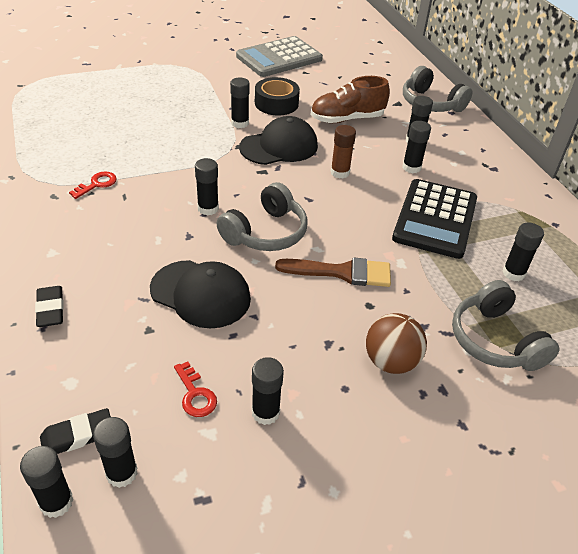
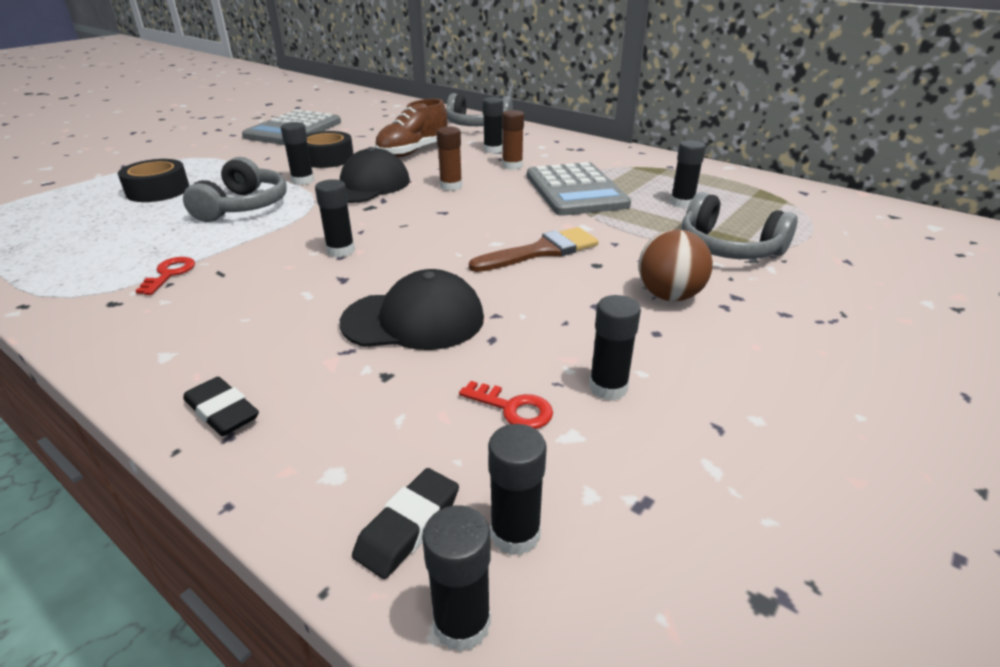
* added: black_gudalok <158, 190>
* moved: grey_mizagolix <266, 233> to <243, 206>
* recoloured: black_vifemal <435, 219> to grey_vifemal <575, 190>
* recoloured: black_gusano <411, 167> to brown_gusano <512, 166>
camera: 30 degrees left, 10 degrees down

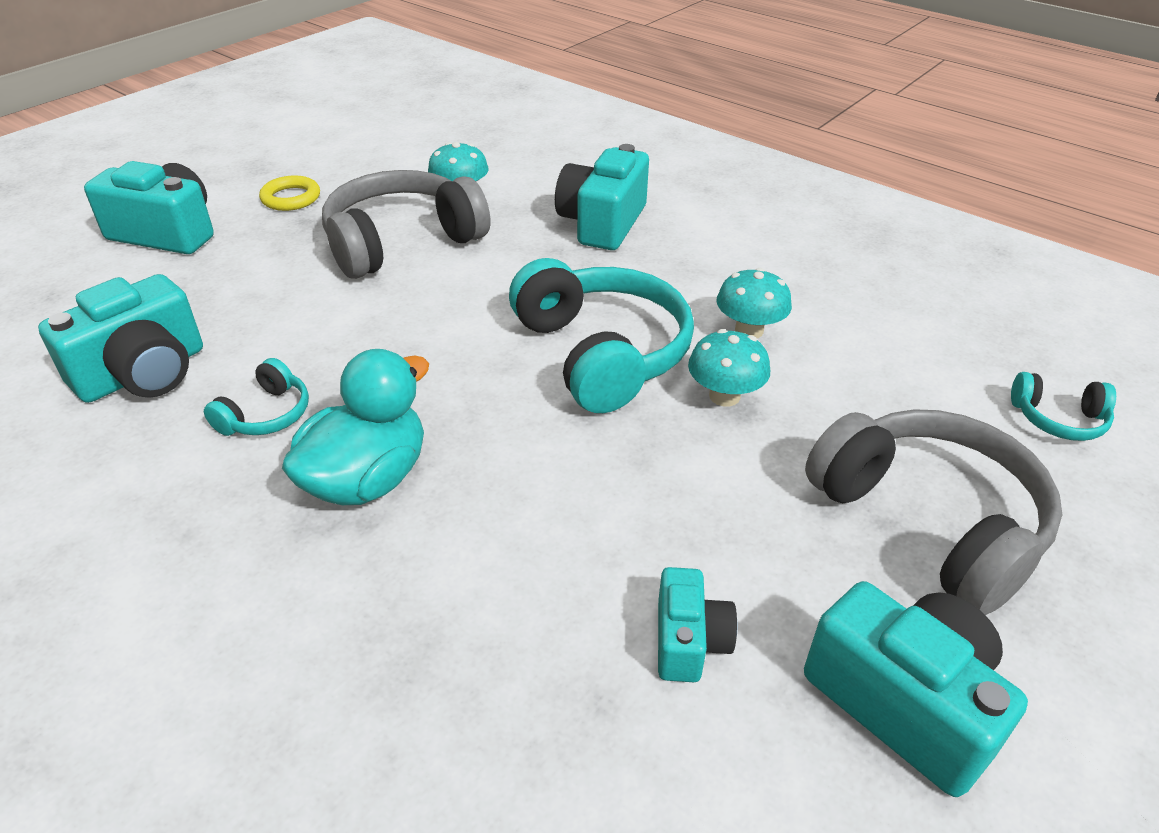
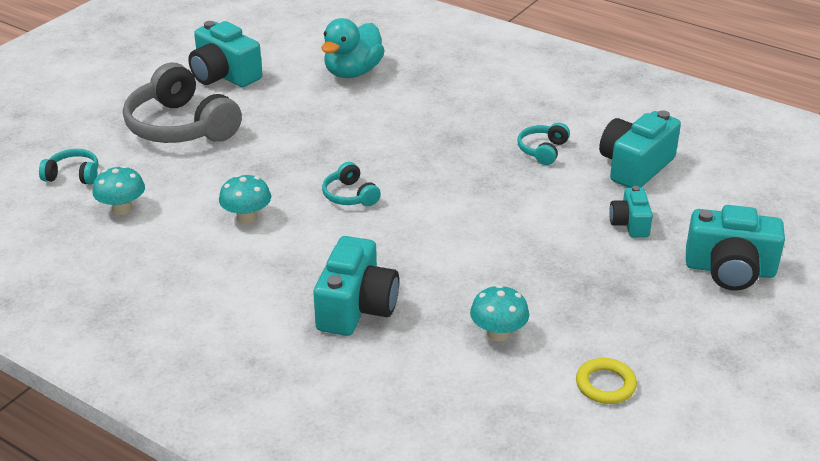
* removed: grey_mizagolix <402, 242>
* moved: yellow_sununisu <291, 198> to <605, 385>
* moved: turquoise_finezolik <367, 479> to <353, 72>
* moved: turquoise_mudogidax <689, 641> to <630, 224>
* moved: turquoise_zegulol <724, 396> to <122, 208>
* resized: turquoise_mizagolix <601, 353> = <350, 195> x0.47
camera: 175 degrees right, 5 degrees down

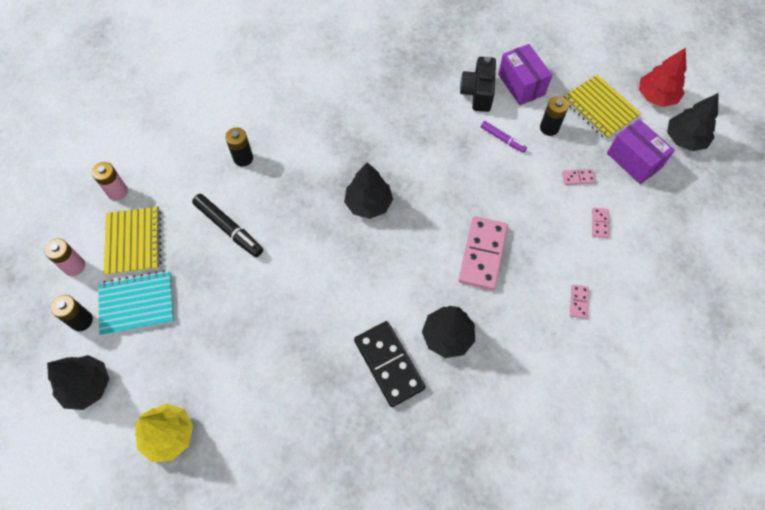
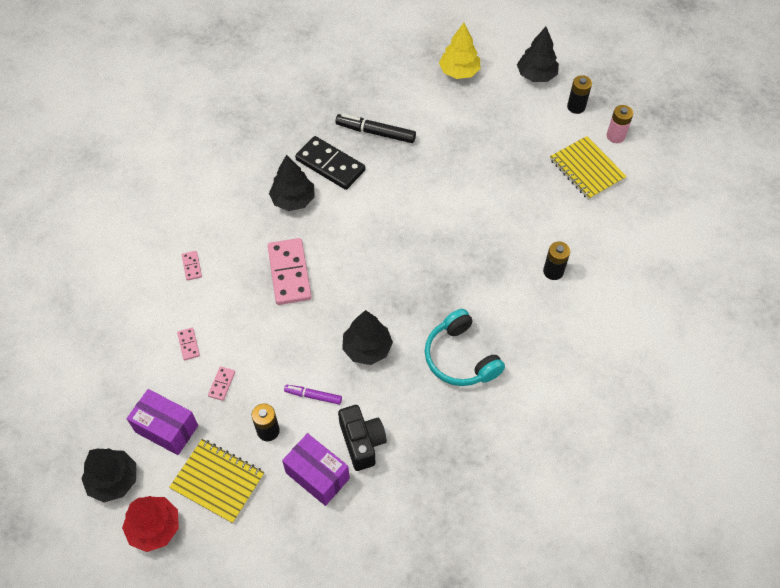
* removed: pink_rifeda <117, 192>
* removed: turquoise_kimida <137, 303>
* added: turquoise_mizagolix <460, 357>
* moved: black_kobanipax <228, 228> to <376, 133>
* moved: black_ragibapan <368, 203> to <367, 348>
* turned: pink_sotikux <578, 178> = <222, 384> 45 degrees counterclockwise
camera: 155 degrees right, 5 degrees down

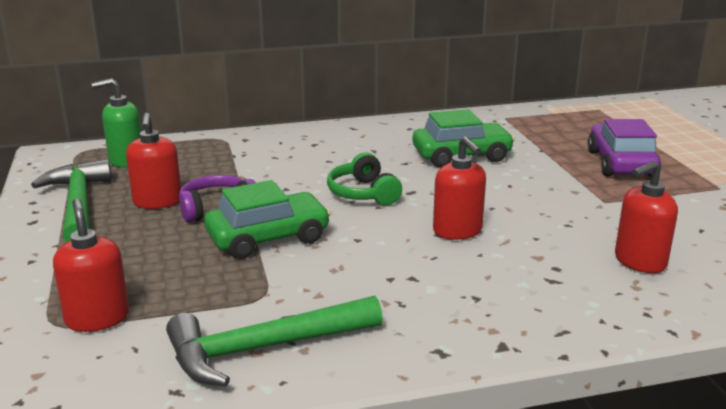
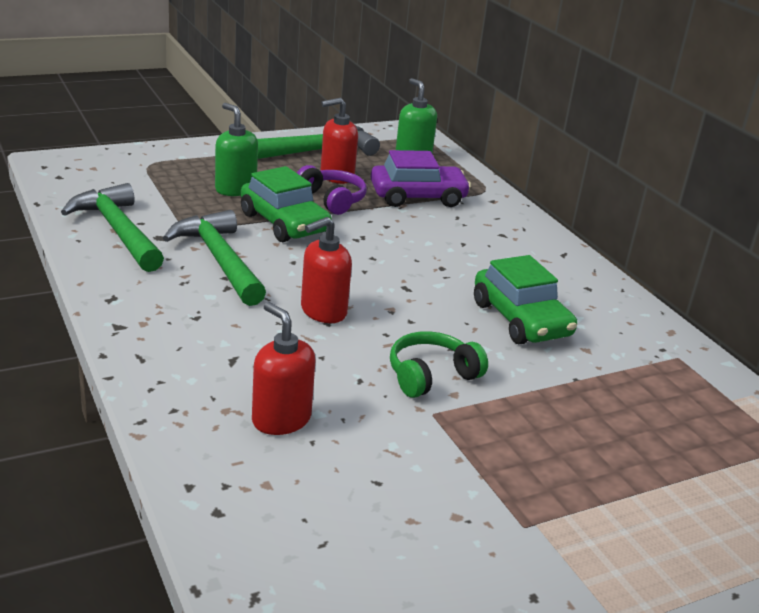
* removed: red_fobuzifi <97, 318>
* added: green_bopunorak <219, 260>
* added: green_fobuzifi <235, 189>
* moved: green_mizagolix <363, 193> to <431, 375>
* moved: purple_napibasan <621, 163> to <418, 197>
camera: 75 degrees right, 5 degrees up

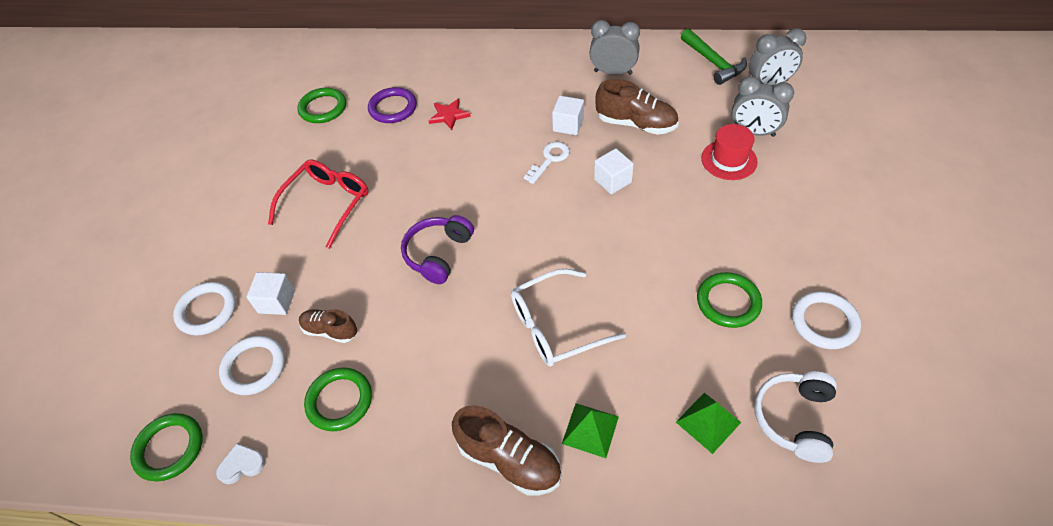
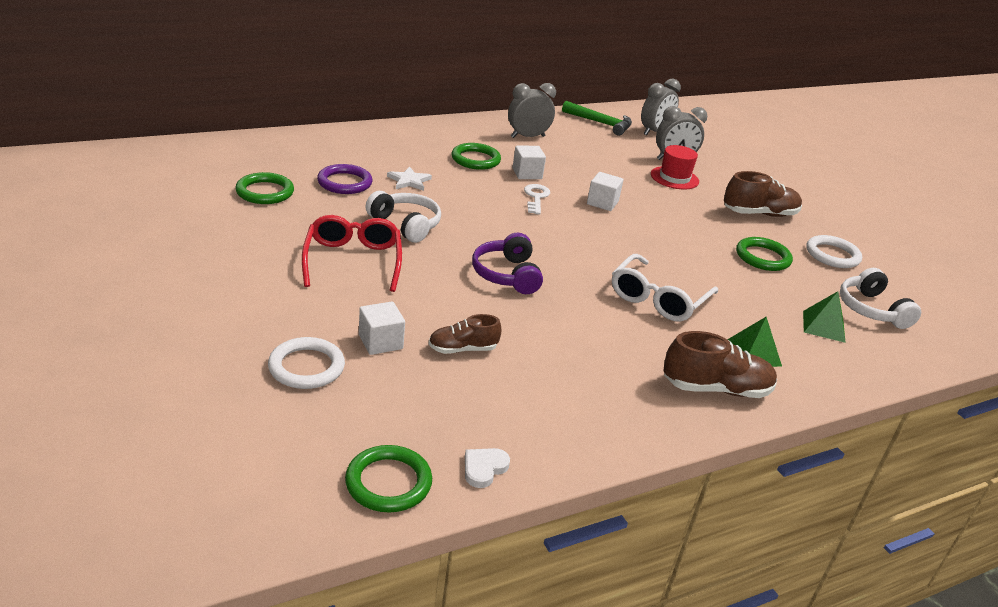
* removed: white_sununisu <254, 367>
* added: white_mizagolix <406, 225>
* moved: green_sununisu <339, 401> to <475, 159>
* moved: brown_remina <636, 124> to <759, 214>
* recoloured: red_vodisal <449, 115> to white_vodisal <409, 181>
camera: 40 degrees left, 20 degrees down

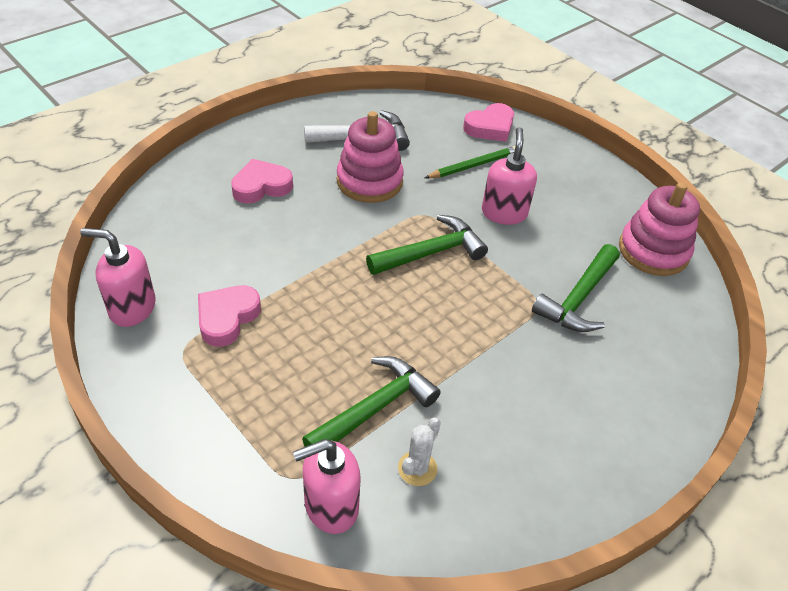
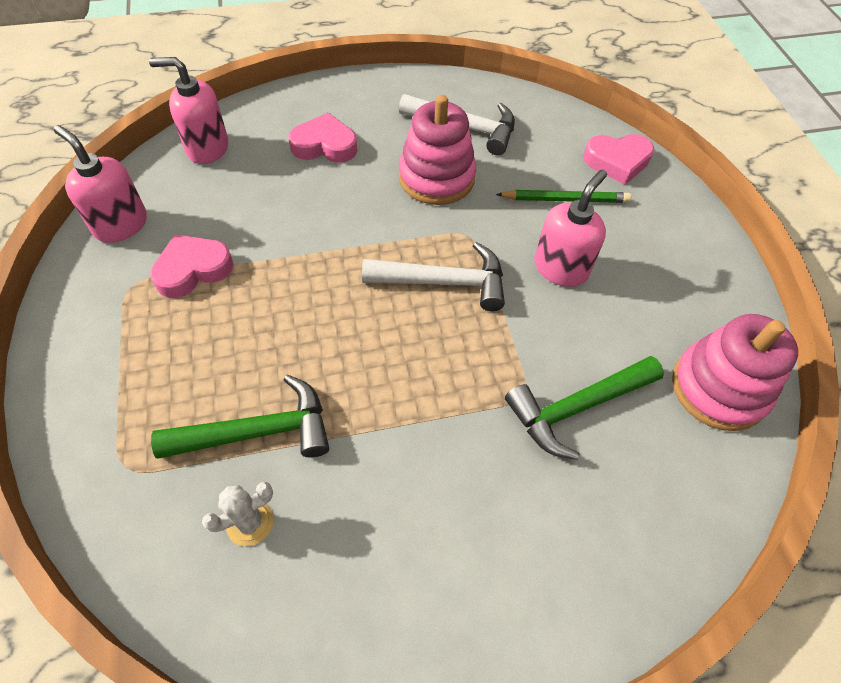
* moved: pink_fobuzifi <330, 506> to <207, 148>
* recoloured: green_bopunorak <431, 252> to white_bopunorak <444, 282>
camera: 30 degrees right, 10 degrees up

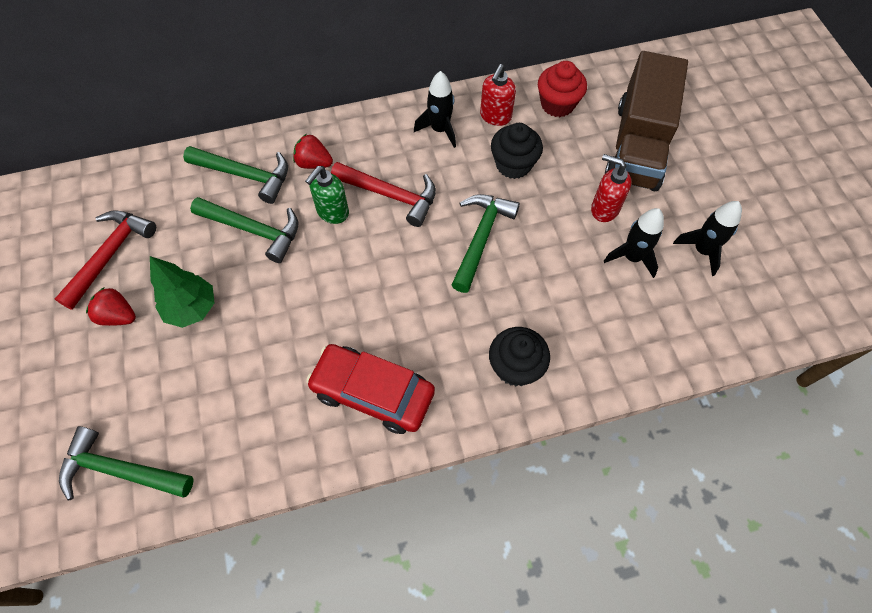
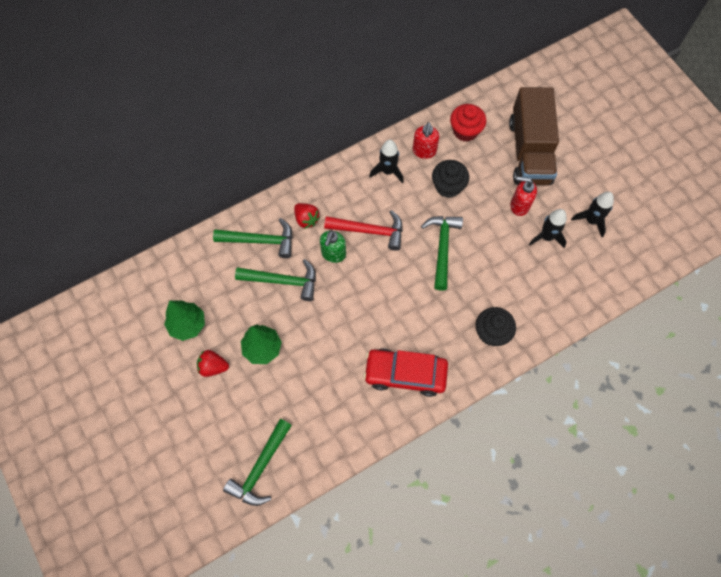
* replaced: red_bopunorak <110, 255> to green_ragibapan <188, 325>
* turned: green_bopunorak <121, 470> = <260, 467> 60 degrees counterclockwise
* turned: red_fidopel <314, 163> = <306, 219> 135 degrees counterclockwise
camera: 15 degrees left, 5 degrees up

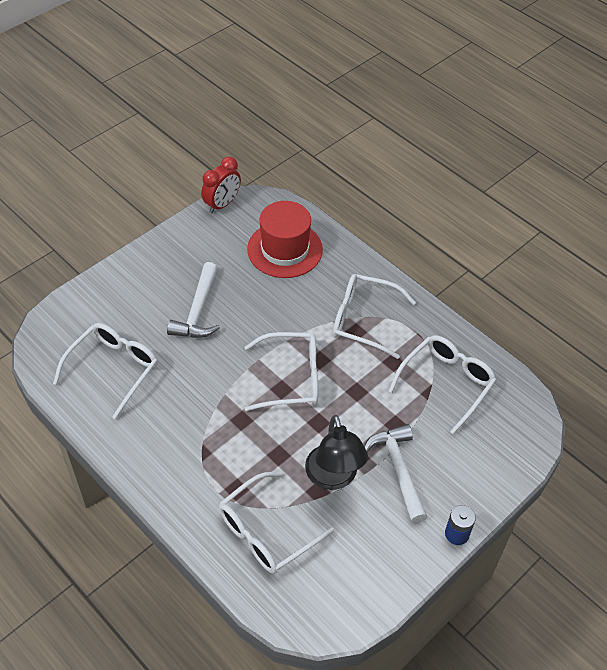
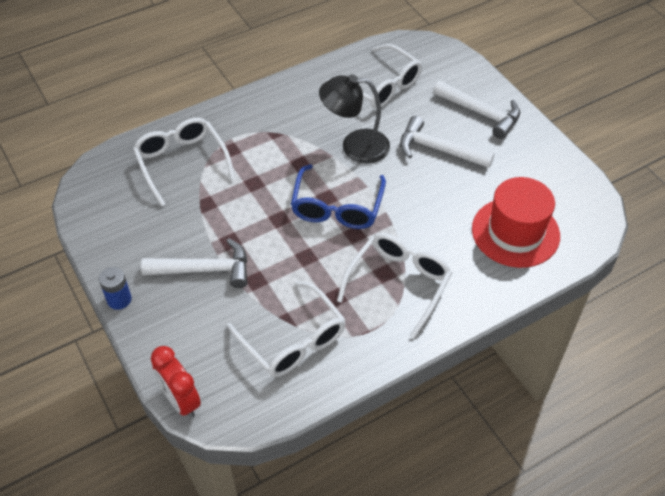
* added: white_bopunorak <480, 113>
* moved: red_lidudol <222, 204> to <180, 400>
* moved: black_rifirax <333, 477> to <355, 146>
* recoloured: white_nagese <291, 378> to blue_nagese <337, 207>
camera: 105 degrees right, 0 degrees up

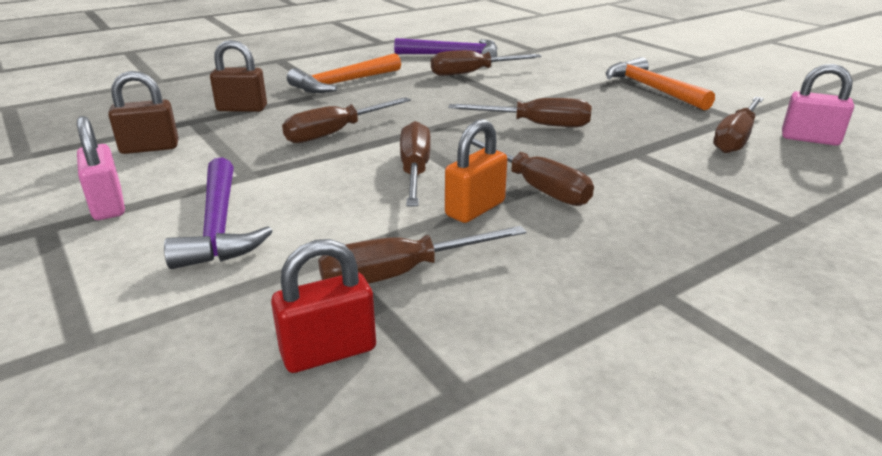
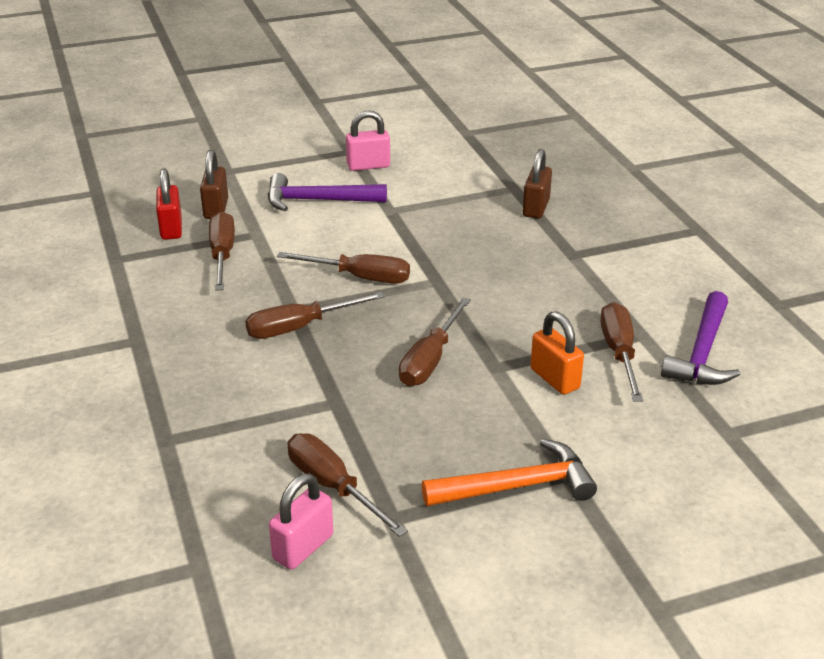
* removed: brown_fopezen <336, 133>
* removed: orange_bopunorak <343, 83>
* moved: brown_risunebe <150, 148> to <216, 209>
* moved: orange_risunebe <475, 209> to <554, 379>
camera: 105 degrees right, 5 degrees up

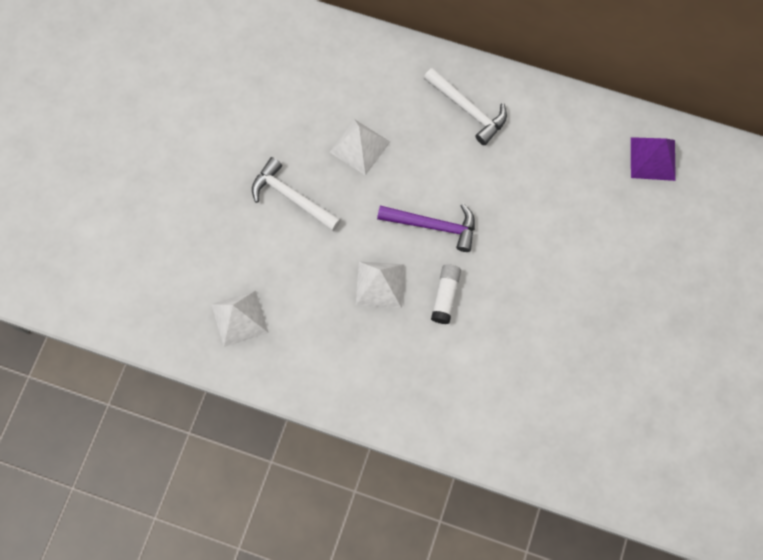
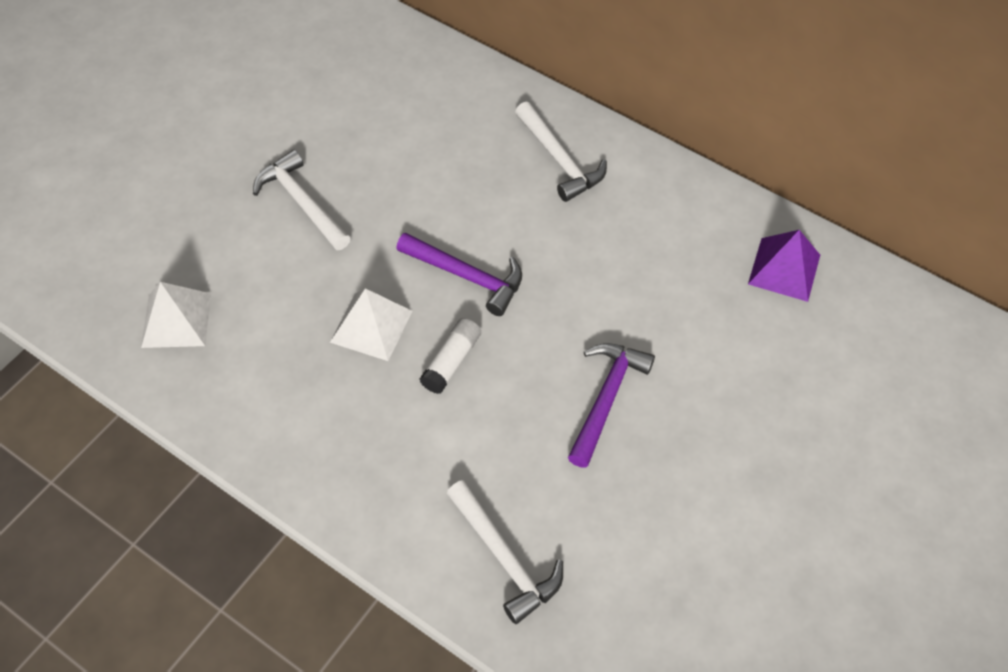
* removed: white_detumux <359, 147>
* added: white_bopunorak <504, 557>
* added: purple_bopunorak <606, 399>
camera: 15 degrees right, 15 degrees down

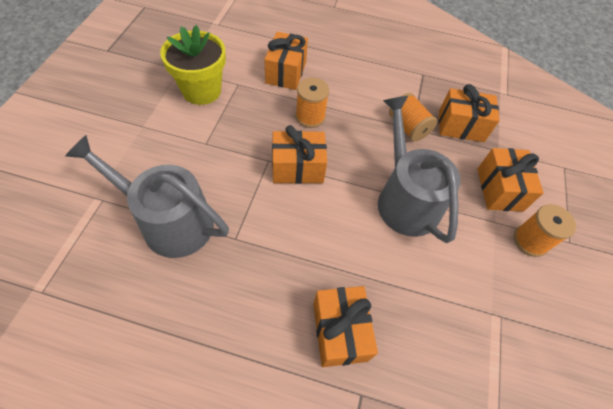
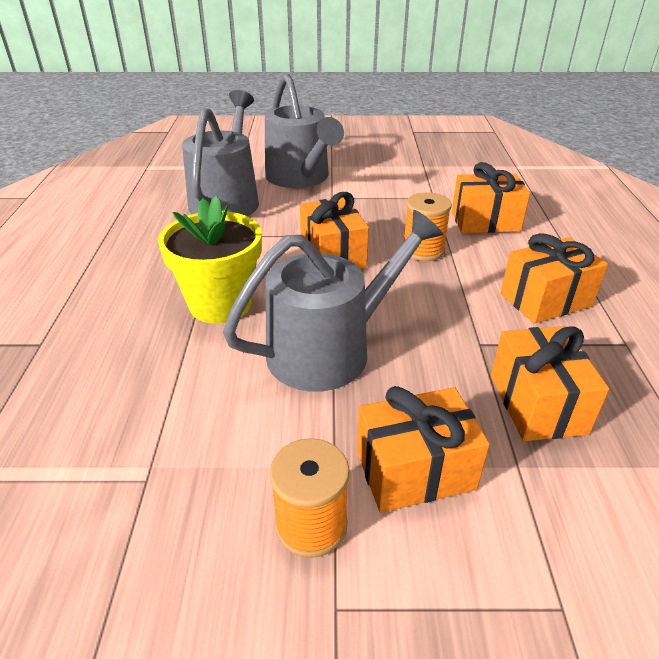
* removed: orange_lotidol <408, 127>
* added: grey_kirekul <300, 177>
* moved: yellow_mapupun <201, 91> to <220, 304>
* moved: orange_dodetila <340, 331> to <545, 300>
camera: 80 degrees right, 20 degrees down

